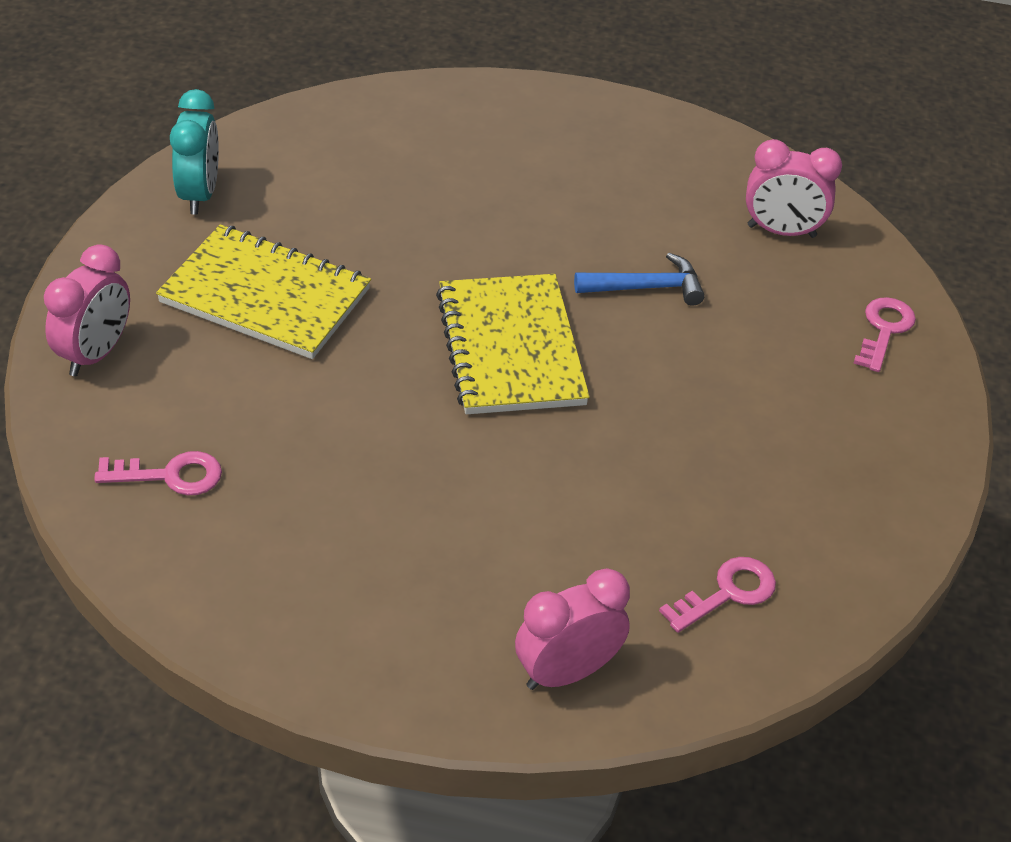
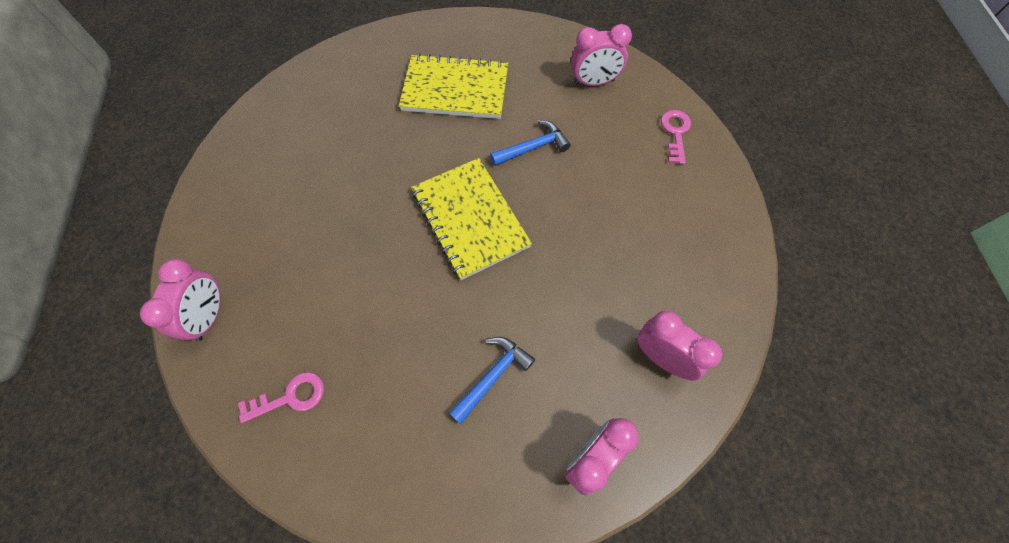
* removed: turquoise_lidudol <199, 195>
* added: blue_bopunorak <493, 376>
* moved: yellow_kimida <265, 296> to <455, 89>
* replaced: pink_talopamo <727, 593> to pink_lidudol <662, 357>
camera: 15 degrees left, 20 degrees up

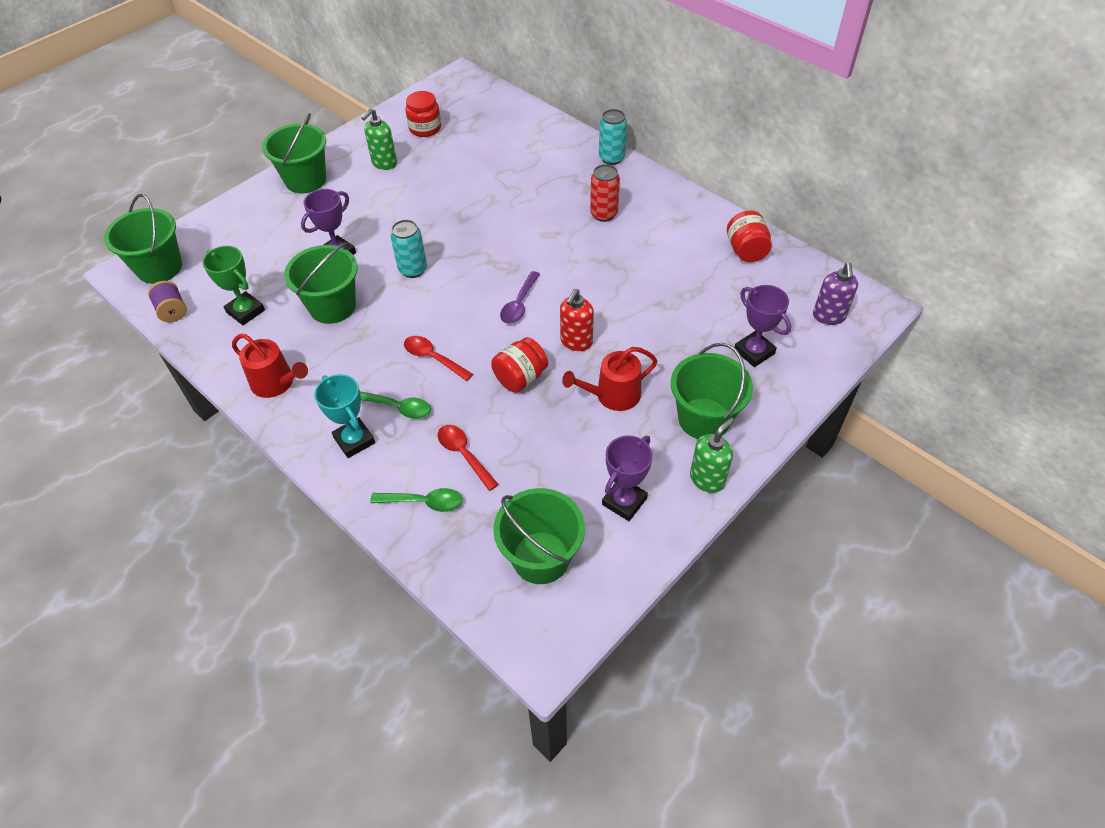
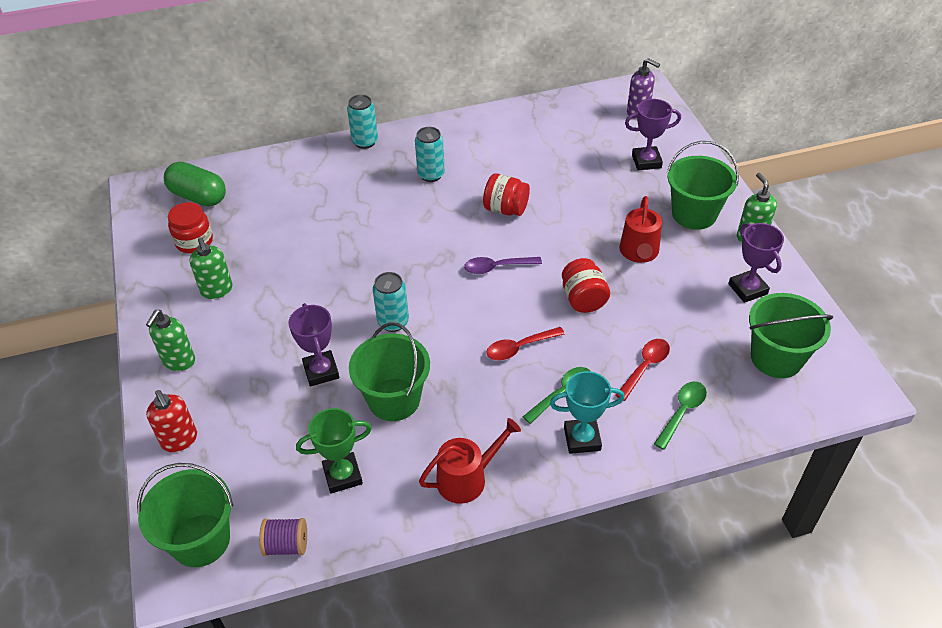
* added: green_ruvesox <198, 196>
* moved: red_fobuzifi <576, 342> to <179, 440>
* moved: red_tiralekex <746, 250> to <505, 209>
* replaced: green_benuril <305, 180> to green_fobuzifi <178, 361>
* recoloured: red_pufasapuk <603, 214> to turquoise_pufasapuk <431, 175>
* turned: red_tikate <464, 454> = <645, 367> 135 degrees clockwise
* turned: purple_tikate <519, 304> = <497, 267> 120 degrees clockwise
camera: 60 degrees left, 5 degrees down

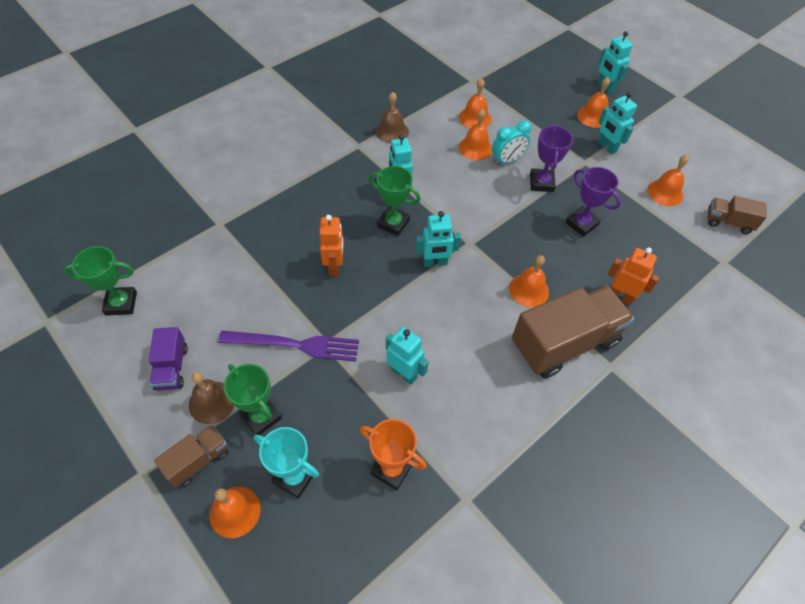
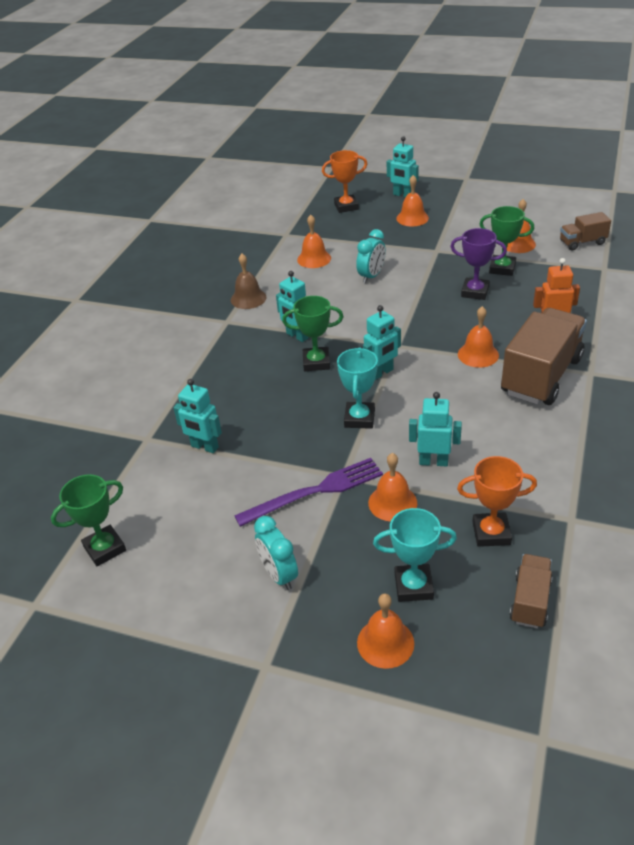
* removed: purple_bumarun <172, 367>
* removed: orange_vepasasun <334, 266>
* removed: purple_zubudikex <541, 183>
* added: orange_zubudikex <346, 206>
* added: turquoise_zubudikex <359, 418>
* moved: brown_bumarun <198, 461> to <530, 601>
* moved: green_zubudikex <261, 417> to <502, 268>
* moved: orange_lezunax <475, 148> to <392, 502>
* moved: turquoise_vepasasun <607, 147> to <204, 447>
* replaced: brown_lezunax <212, 402> to turquoise_lidudol <279, 575>
camera: 25 degrees left, 15 degrees down

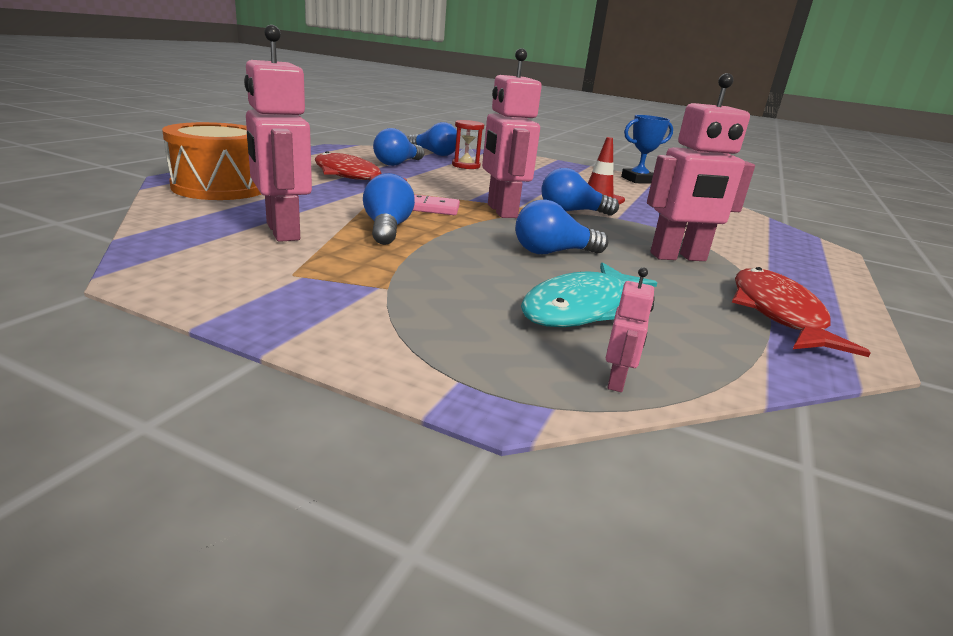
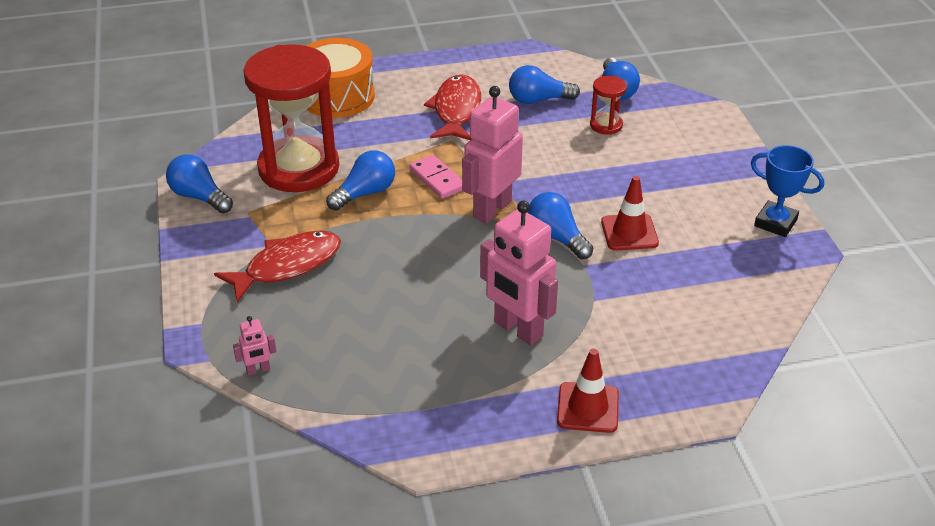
* removed: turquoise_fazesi <581, 308>
* added: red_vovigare <588, 408>
* moved: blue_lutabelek <553, 252> to <199, 197>
* moved: red_fazesi <778, 314> to <287, 266>
* replaced: pink_vepasasun <282, 232> to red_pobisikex <299, 168>
camera: 55 degrees right, 15 degrees up

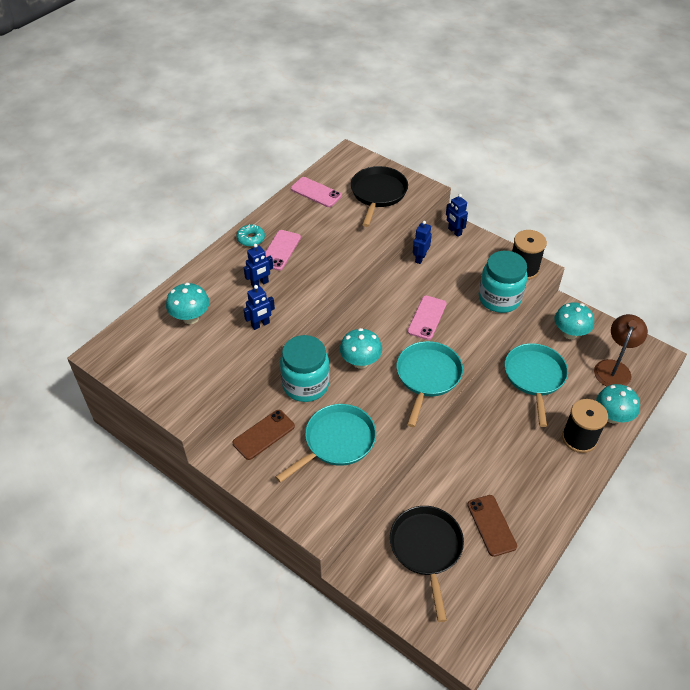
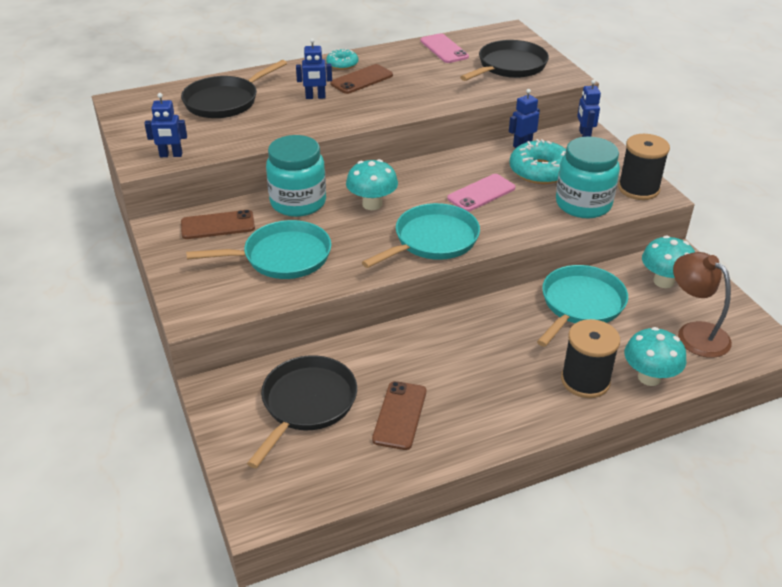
* added: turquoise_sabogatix <540, 171>
* moved: blue_vepasasun <260, 324> to <171, 155>
* replaced: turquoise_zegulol <191, 318> to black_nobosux <225, 101>
* recoloured: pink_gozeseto <280, 250> to brown_gozeseto <362, 80>
* turned: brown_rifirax <614, 368> = <694, 333> 90 degrees counterclockwise
camera: 30 degrees right, 10 degrees down

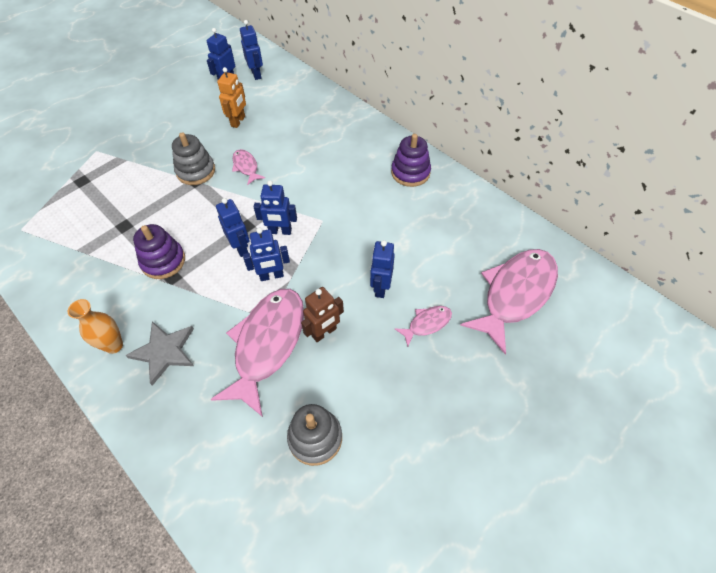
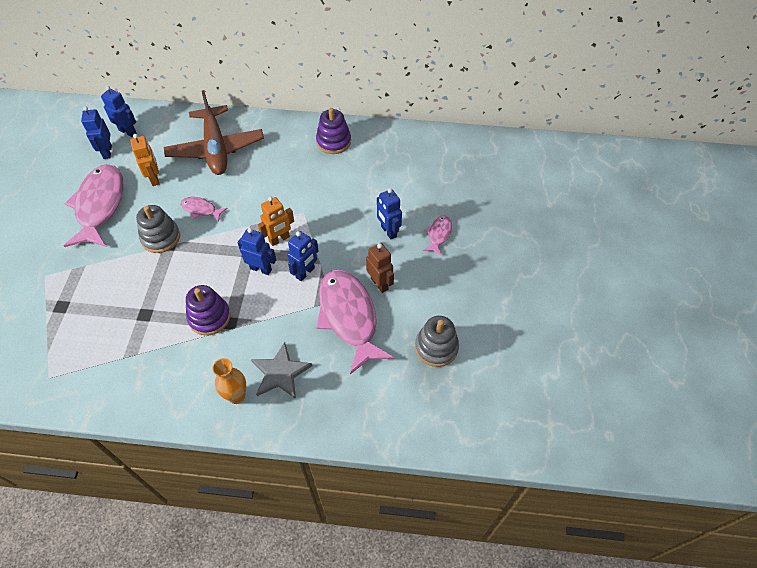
* added: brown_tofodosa <216, 148>
* moved: pink_fazesi <515, 294> to <100, 205>
* recoloured: blue_vepasasun <280, 231> to orange_vepasasun <279, 239>
* turned: brown_vepasasun <324, 332> = <379, 284> 45 degrees counterclockwise
camera: 40 degrees left, 0 degrees up

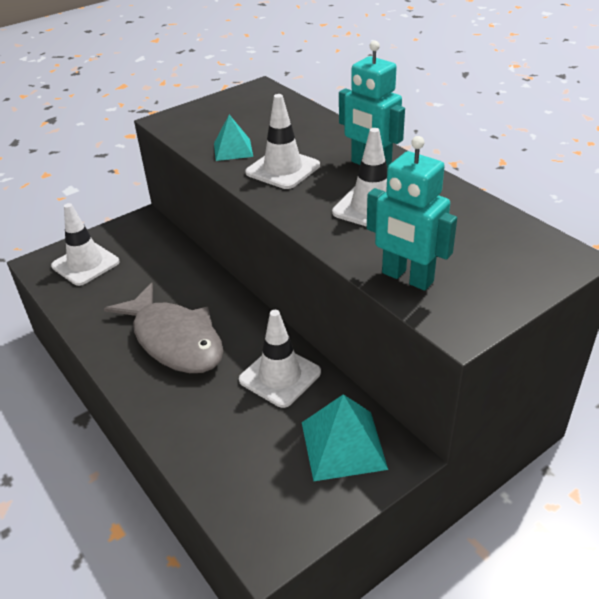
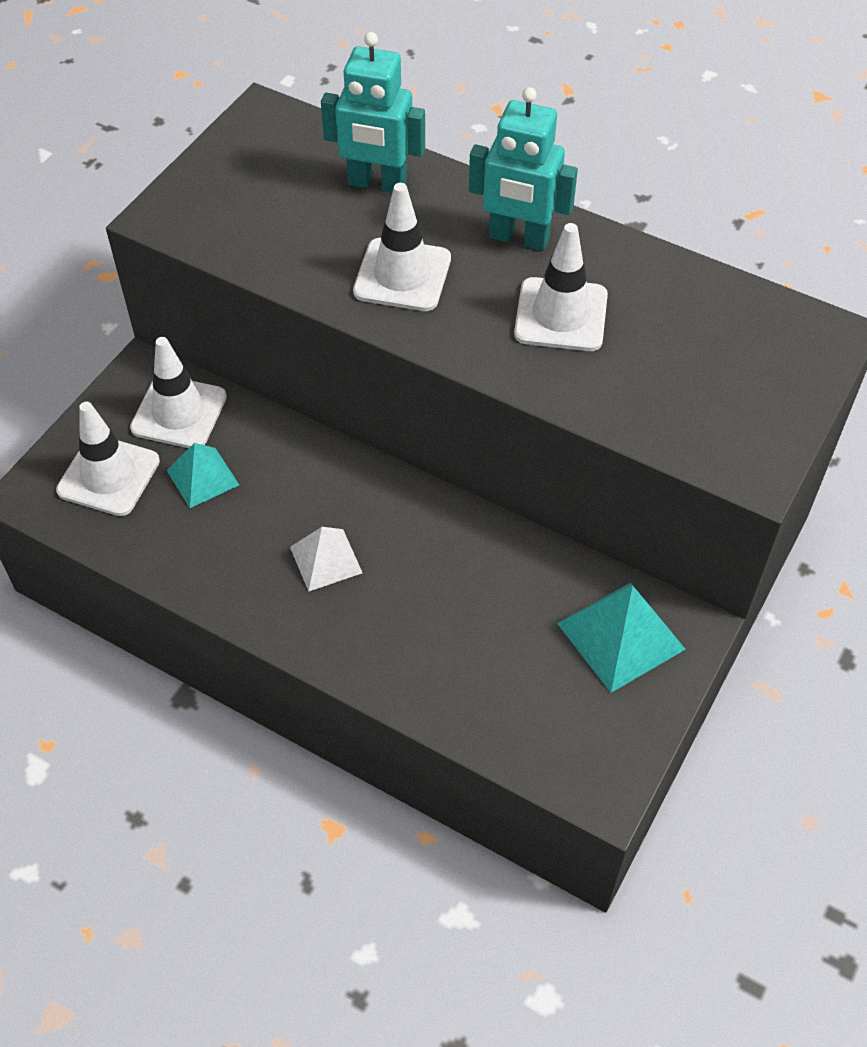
* moved: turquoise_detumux <233, 149> to <203, 477>
* moved: white_vovigare <280, 376> to <179, 412>
* moved: turquoise_vepasasun <407, 278> to <377, 184>
* replaced: grey_fazesi <175, 340> to white_detumux <326, 560>
camera: 25 degrees left, 15 degrees up

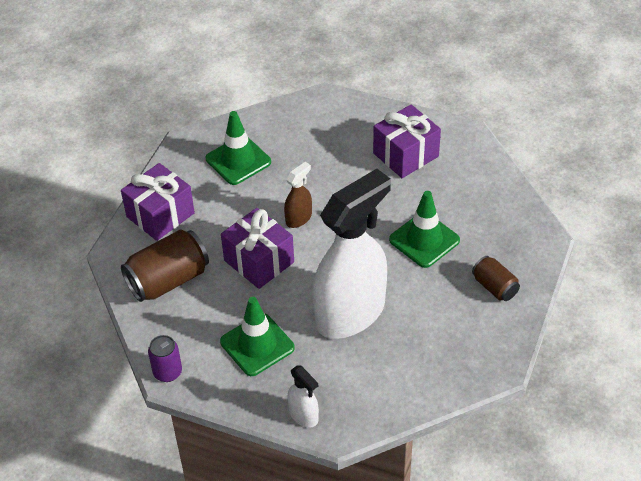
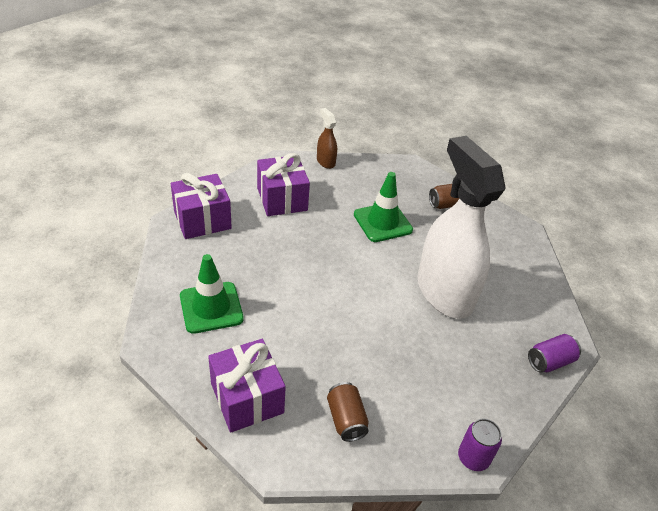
* removed: green_vovigare <257, 345>
* moved: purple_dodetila <259, 261> to <202, 220>
* moved: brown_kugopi <299, 218> to <325, 161>
* replaced: white_kugopi <303, 415> to purple_pufasapuk <550, 361>
* resized: brown_pufasapuk <168, 280> = <346, 419> x0.57
camera: 75 degrees left, 5 degrees down

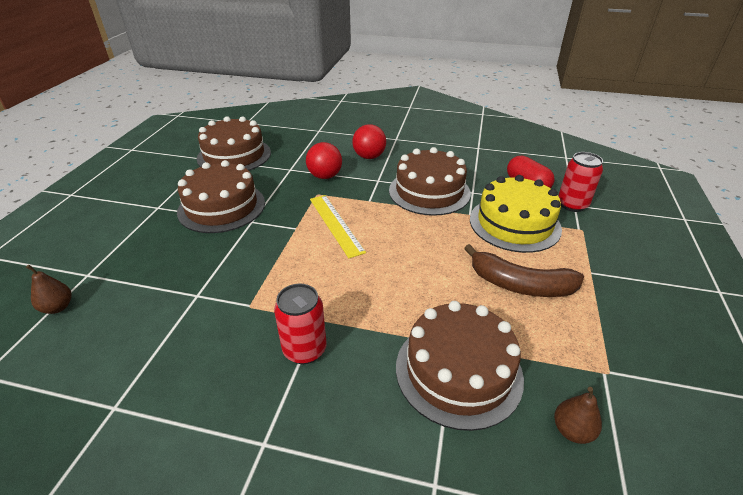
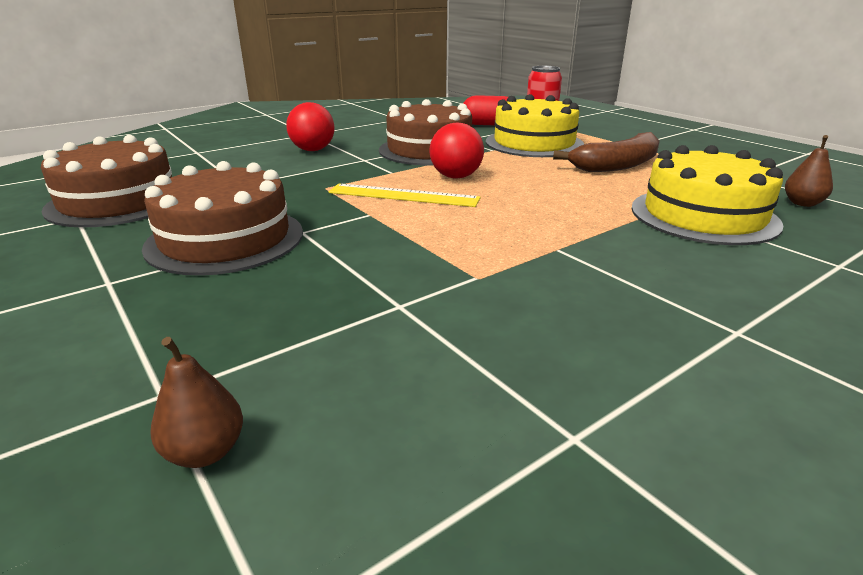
* removed: red_pufasapuk <304, 350>
* moved: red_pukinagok <325, 176> to <456, 177>
* recoloured: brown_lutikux <458, 371> to yellow_lutikux <703, 215>
camera: 50 degrees left, 10 degrees down

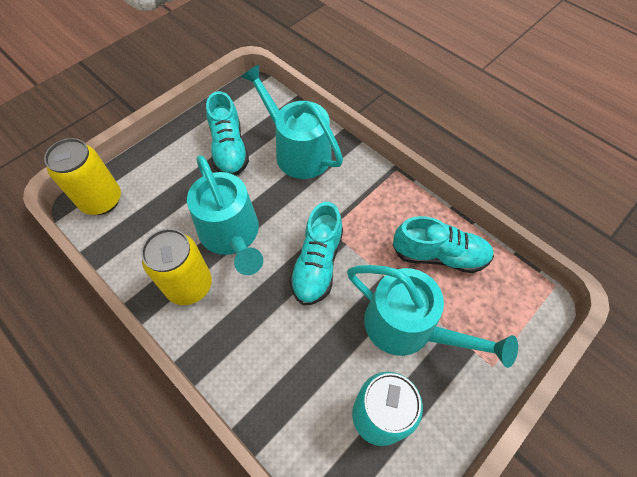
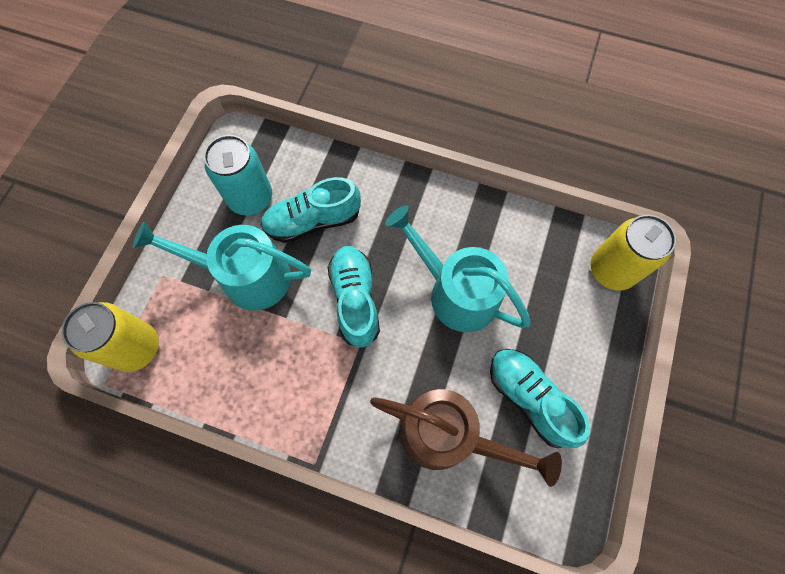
* moved: yellow_pufasapuk <189, 285> to <137, 347>
* moved: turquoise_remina <439, 255> to <313, 221>
* recoloured: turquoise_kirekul <297, 151> to brown_kirekul <448, 435>
camera: 155 degrees right, 10 degrees up

